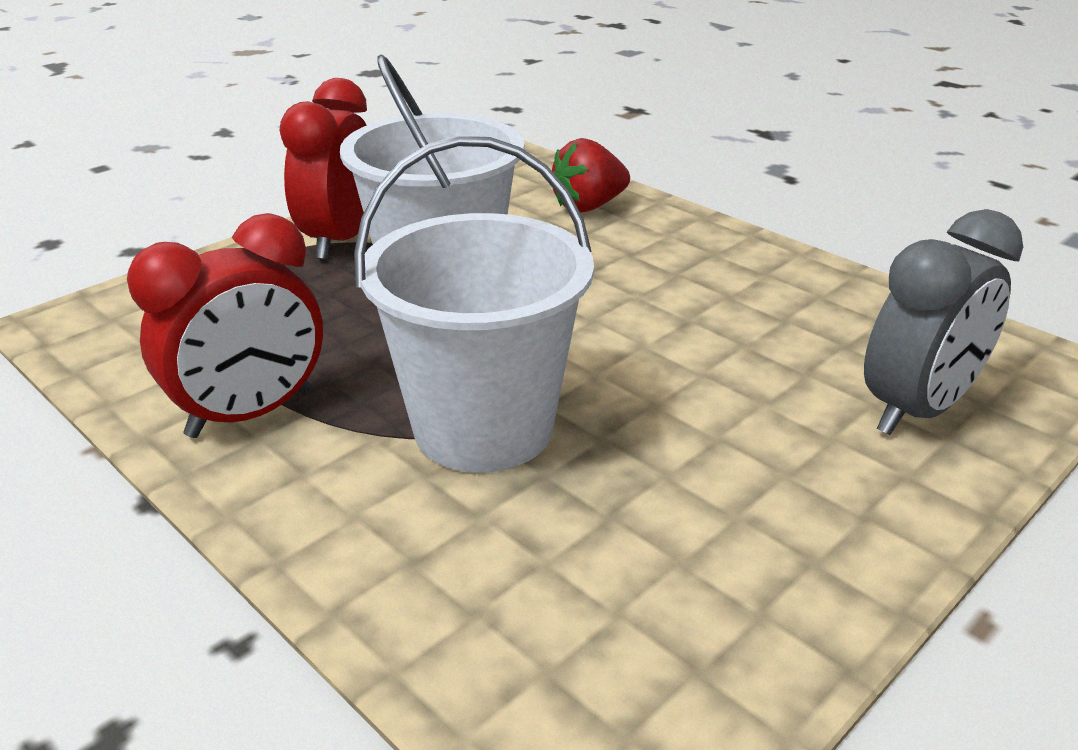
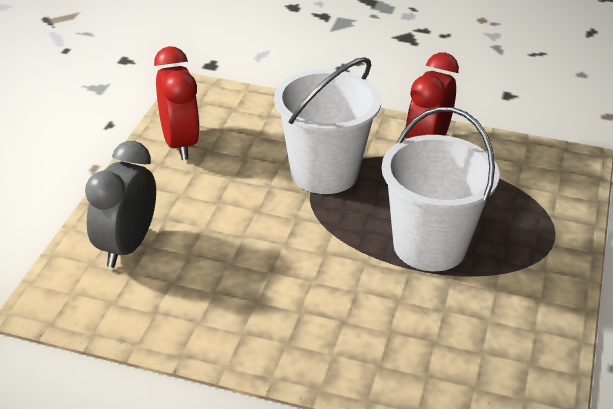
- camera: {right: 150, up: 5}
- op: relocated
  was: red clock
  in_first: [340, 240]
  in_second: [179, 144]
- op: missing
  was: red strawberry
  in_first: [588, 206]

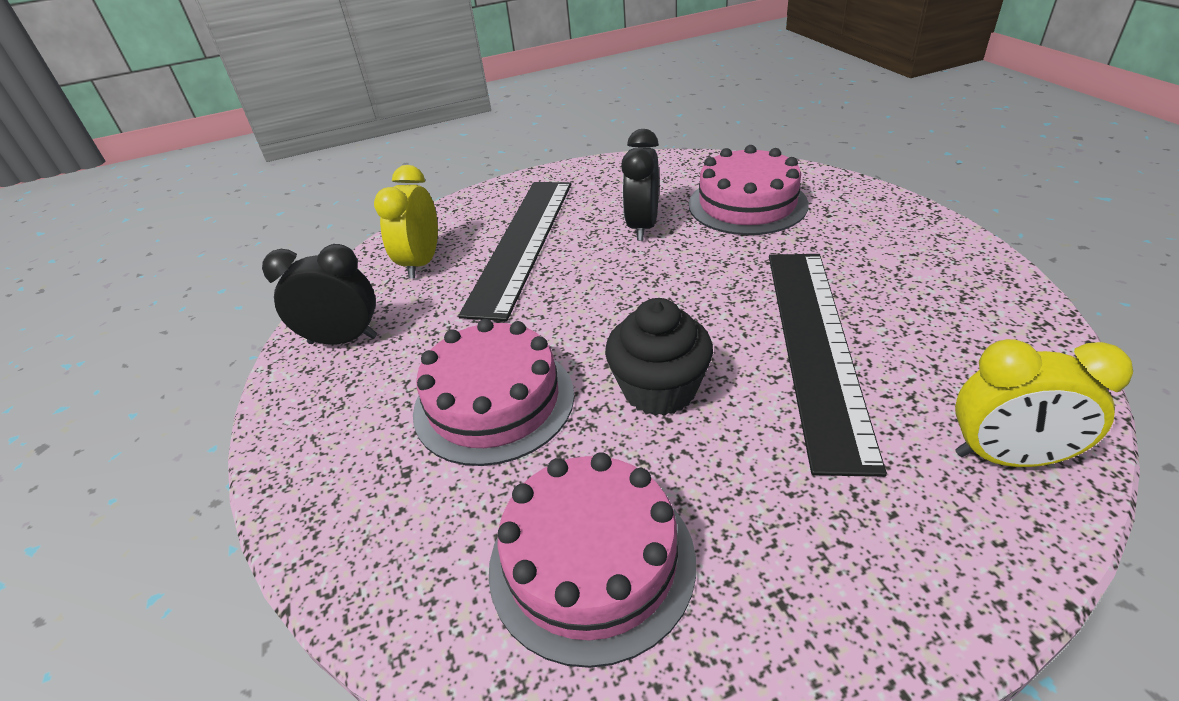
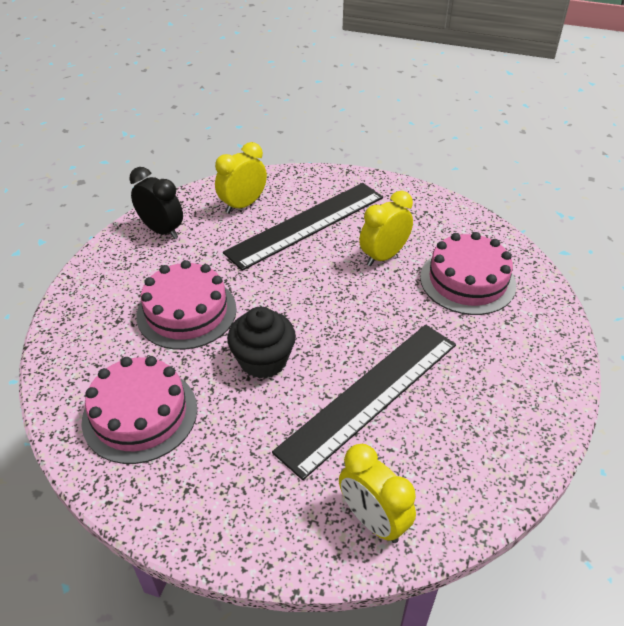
- camera: {right: 35, up: 5}
- op: colour
  was: black clock
  now: yellow clock
  in_first: [643, 227]
  in_second: [383, 256]

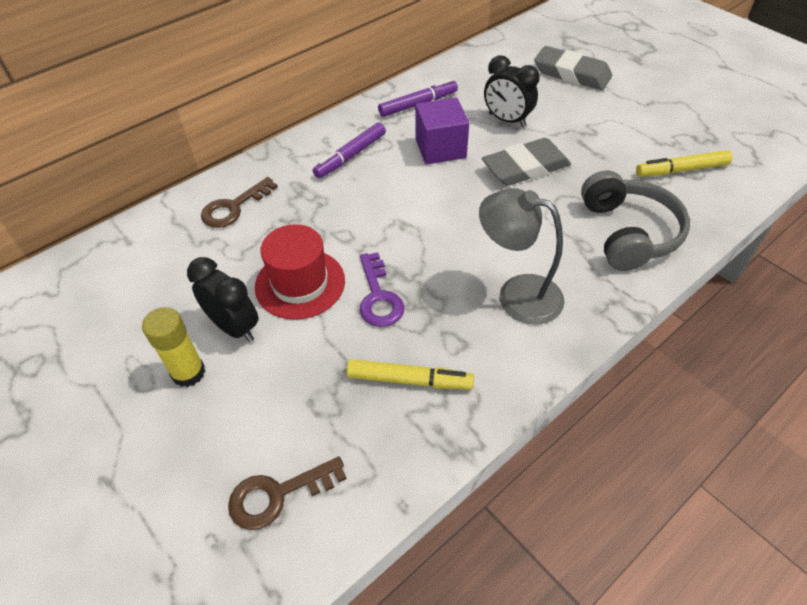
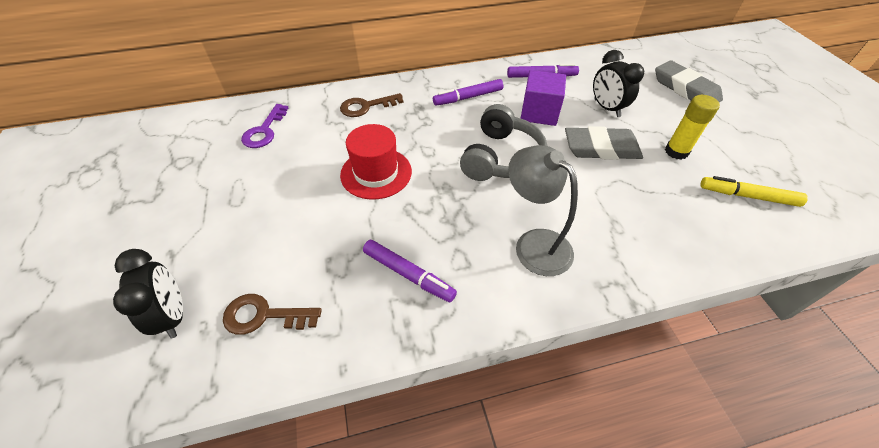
- camera: {right: 25, up: 0}
- op: relocated
  was: yellow glue stick
  in_first: [188, 373]
  in_second: [676, 152]
- op: relocated
  was: black clock
  in_first: [234, 327]
  in_second: [173, 315]
- op: colour
  was: yellow marker
  now: purple marker
  in_first: [409, 380]
  in_second: [408, 274]
- op: relocated
  was: purple key
  in_first: [378, 297]
  in_second: [264, 131]
- op: relocated
  was: grey headphones
  in_first: [628, 233]
  in_second: [501, 157]

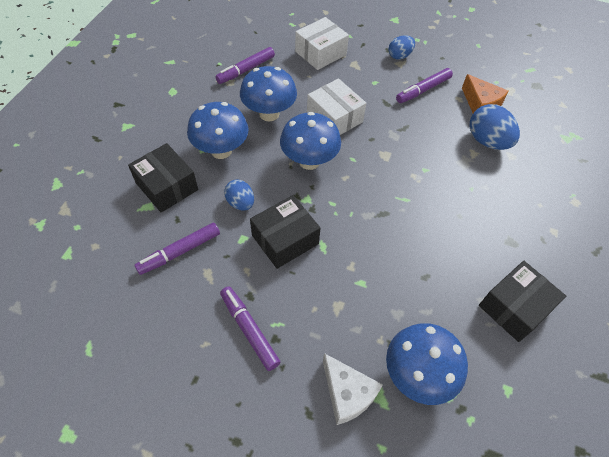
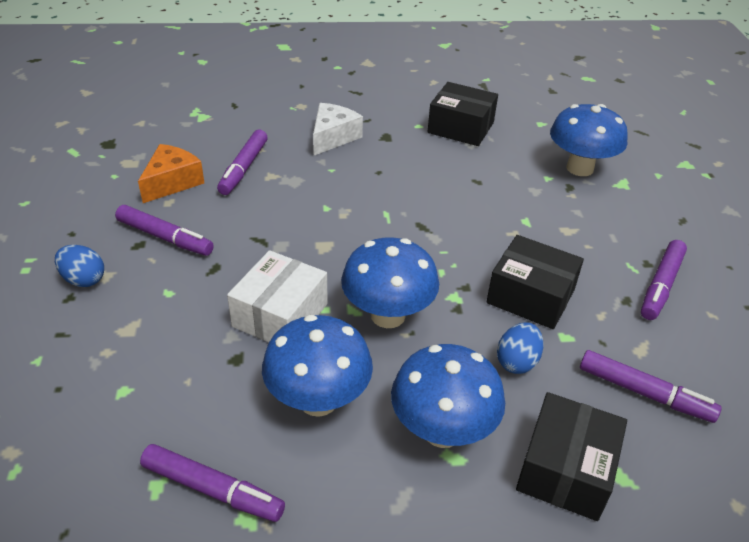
- camera: {right: -115, up: -15}
- op: missing
  was: white box
  in_first: [320, 53]
- op: relocated
  was: white cheese
  in_first: [347, 394]
  in_second: [333, 137]
- op: exchanged
  was: blue egg
  now: purple marker
  in_first: [487, 141]
  in_second: [243, 168]

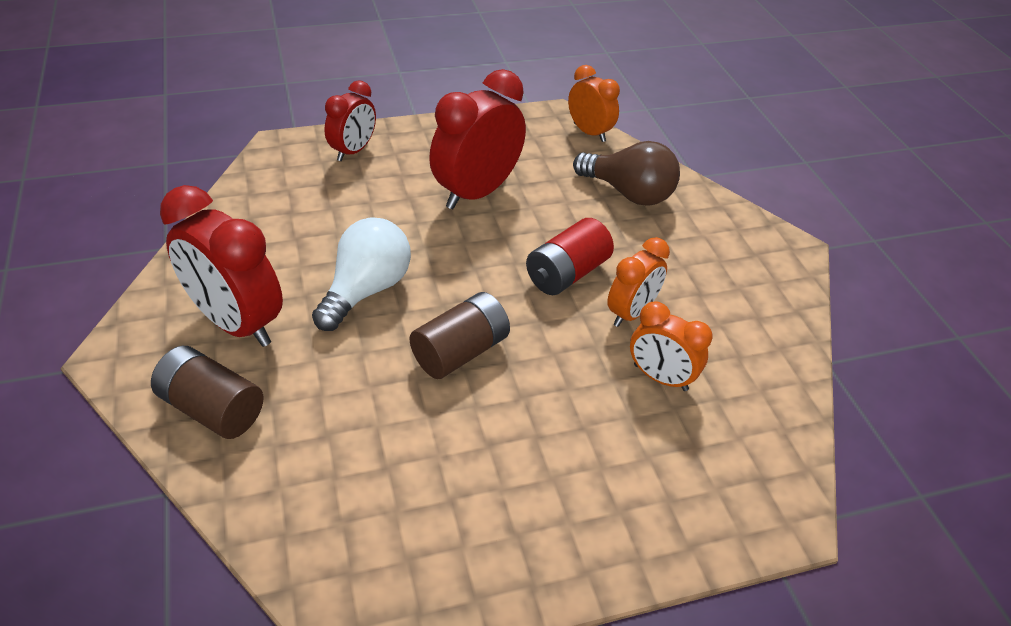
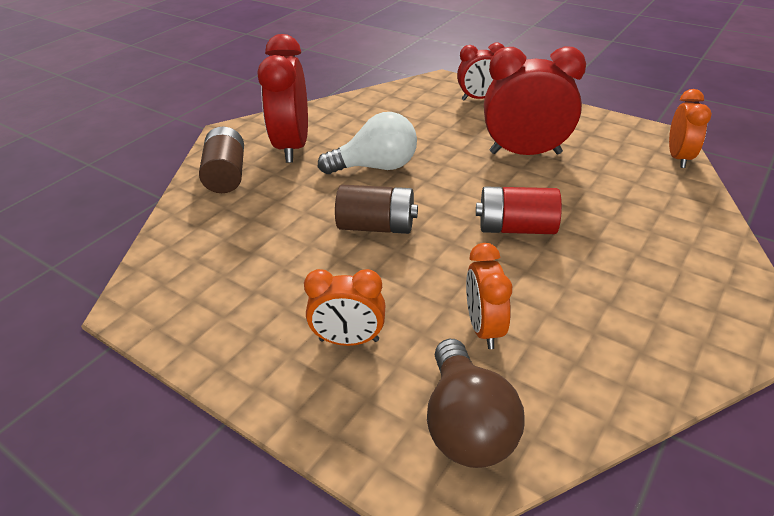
- camera: {right: 55, up: -5}
- op: relocated
  was: brown light bulb
  in_first: [628, 193]
  in_second: [466, 425]
- op: relocated
  was: orange clock
  in_first: [631, 313]
  in_second: [349, 340]

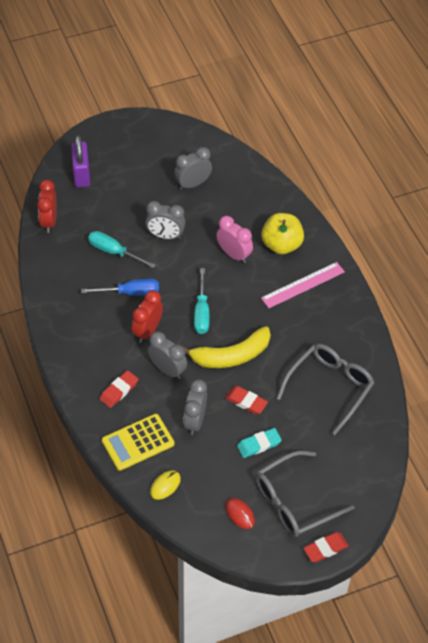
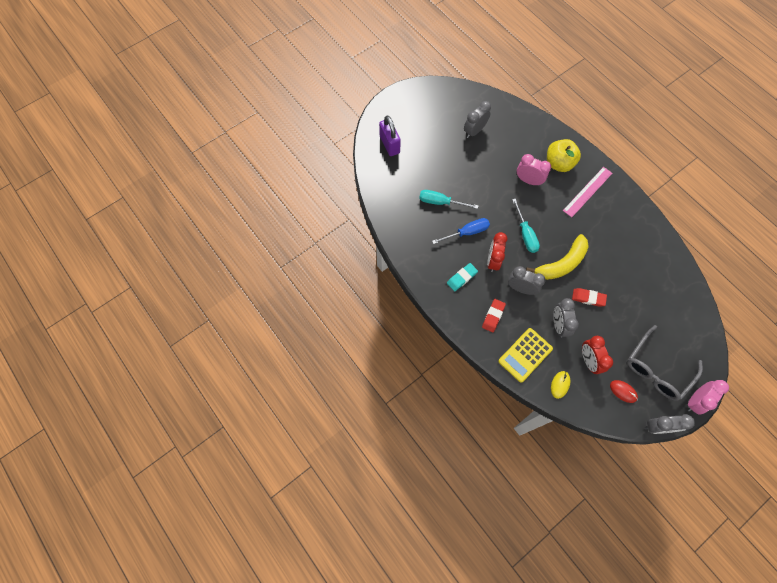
- camera: {right: -15, up: 15}
- op: relocated
  was: red clock
  in_first: [49, 221]
  in_second: [588, 360]
- op: relocated
  was: grey clock
  in_first: [165, 236]
  in_second: [658, 427]
- op: relocated
  was: turquoise eraser
  in_first: [259, 444]
  in_second: [462, 278]
- op: missing
  was: grey glasses
  in_first: [329, 388]
- op: exchanged
  was: red eraser
  now: pink clock
  in_first: [325, 548]
  in_second: [695, 400]

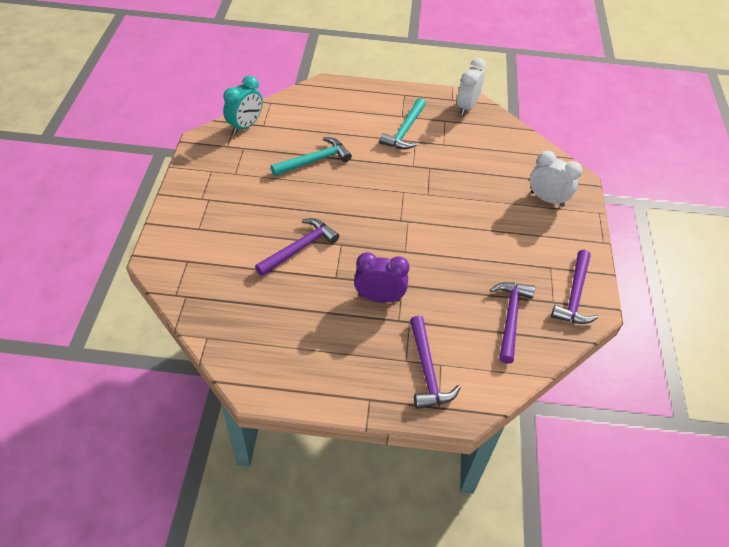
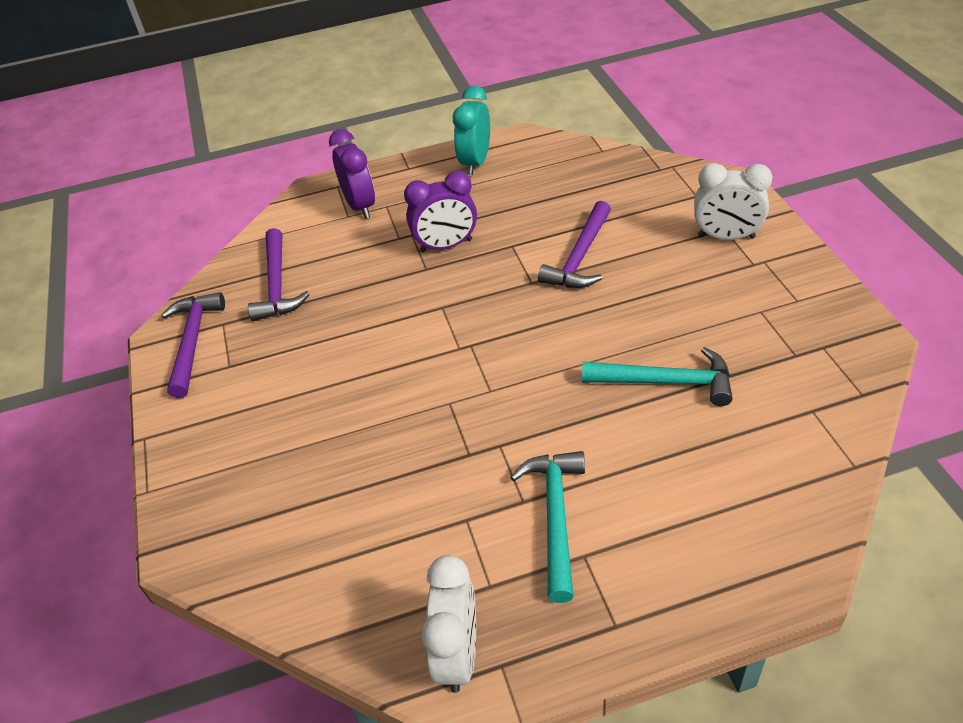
- camera: {right: 165, up: -5}
- op: relocated
  was: turquoise clock
  in_first: [245, 126]
  in_second: [475, 163]
- op: spun
  was: turquoise hammer
  in_first: [314, 160]
  in_second: [666, 382]
  clockwise: -120
- op: exchanged
  was: purple hammer
  now: purple clock
  in_first: [427, 370]
  in_second: [360, 206]
- op: relocated
  was: white clock
  in_first: [547, 199]
  in_second: [726, 237]

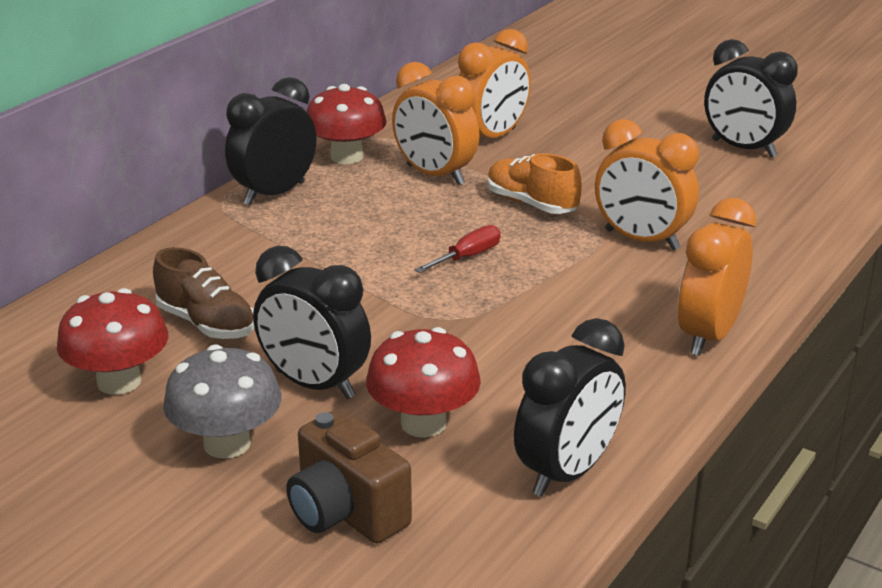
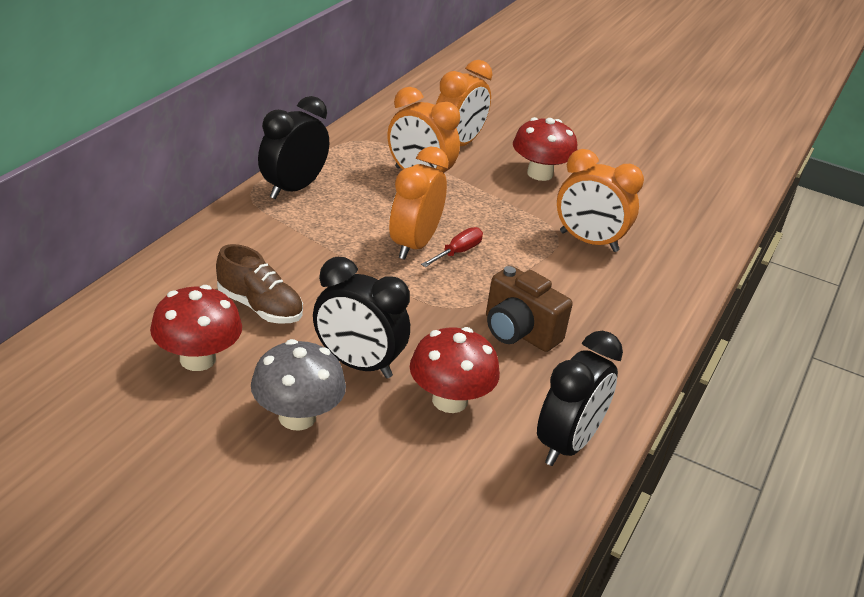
- camera: {right: -10, up: 5}
- op: relocated
  was: brown camera
  in_first: [346, 513]
  in_second: [519, 332]
- op: relocated
  was: red mushroom
  in_first: [346, 156]
  in_second: [540, 174]
- op: missing
  was: orange shoe
  in_first: [531, 204]
- op: relocated
  was: orange clock
  in_first: [708, 335]
  in_second: [413, 245]
- op: missing
  was: black clock
  in_first: [743, 149]

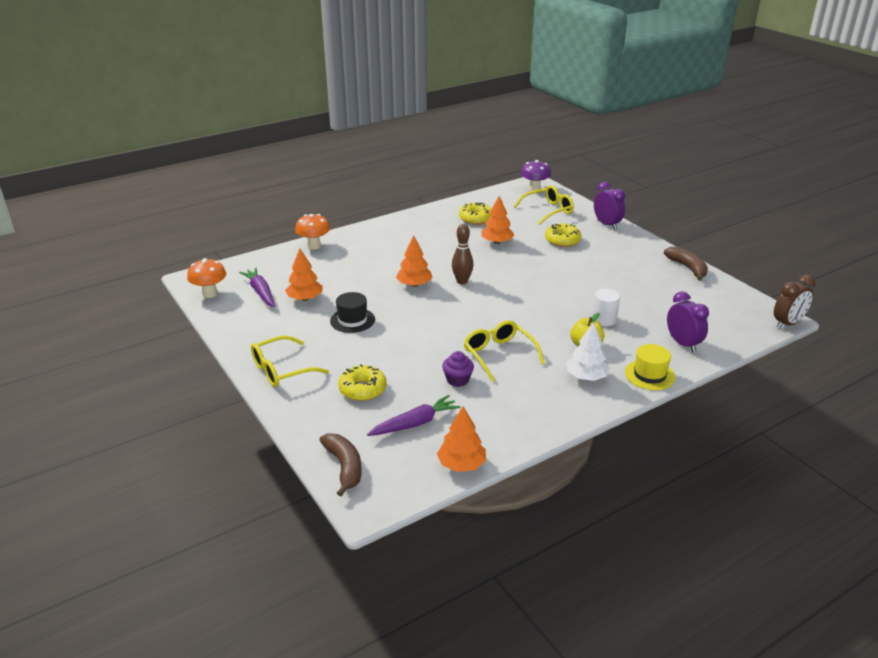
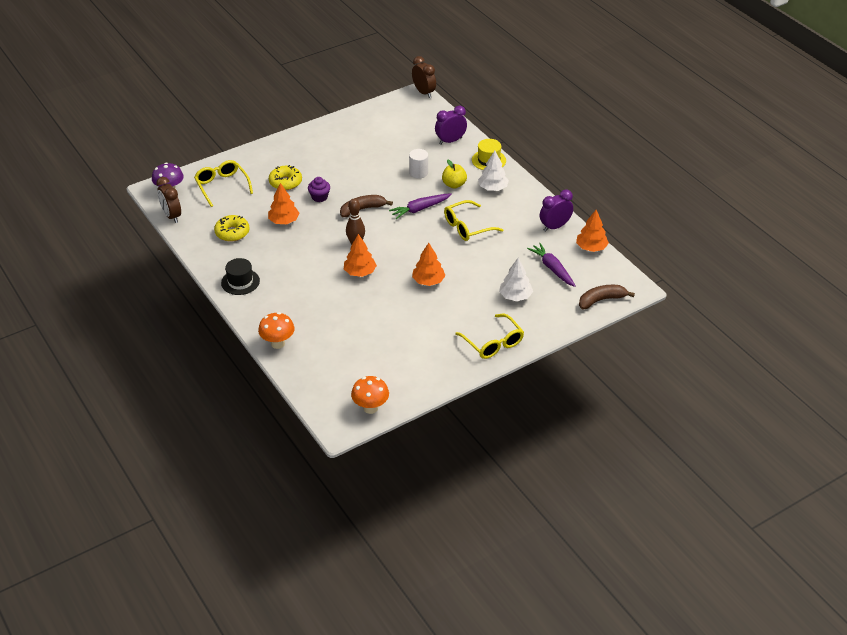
- camera: {right: -90, up: 10}
- op: relocated
  was: purple carrot
  in_first: [260, 292]
  in_second: [420, 209]
- op: relocated
  was: orange tree
  in_first: [305, 298]
  in_second: [428, 281]
- op: relocated
  was: black hat
  in_first: [352, 320]
  in_second: [240, 282]
- op: exchanged
  was: yellow donut
  now: white tree
  in_first: [362, 389]
  in_second: [515, 296]
- op: relocated
  was: purple cupcake
  in_first: [457, 380]
  in_second: [319, 197]
- op: relocated
  was: purple clock
  in_first: [607, 224]
  in_second: [555, 227]
- op: relocated
  was: brown banana
  in_first: [687, 268]
  in_second: [362, 209]
- op: appeared
  now: brown clock
  in_second: [171, 216]

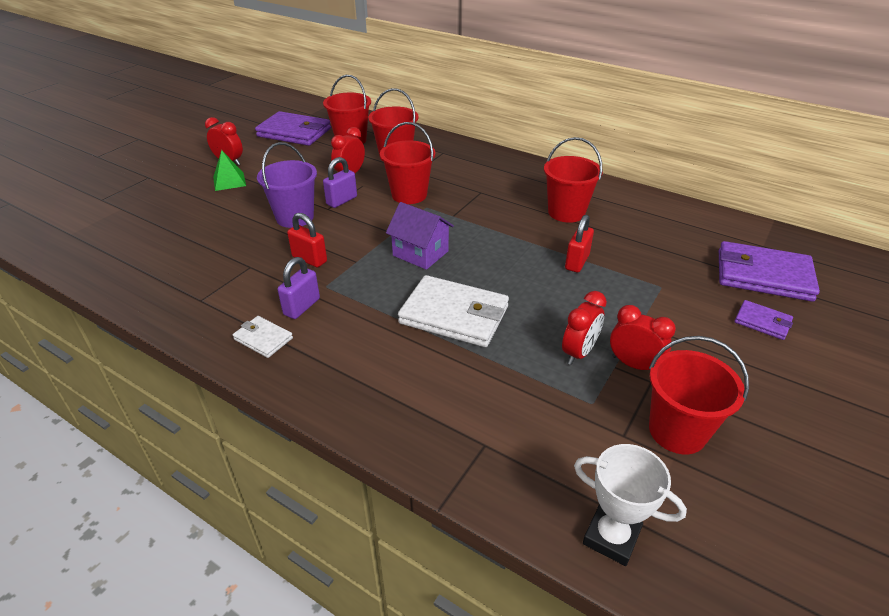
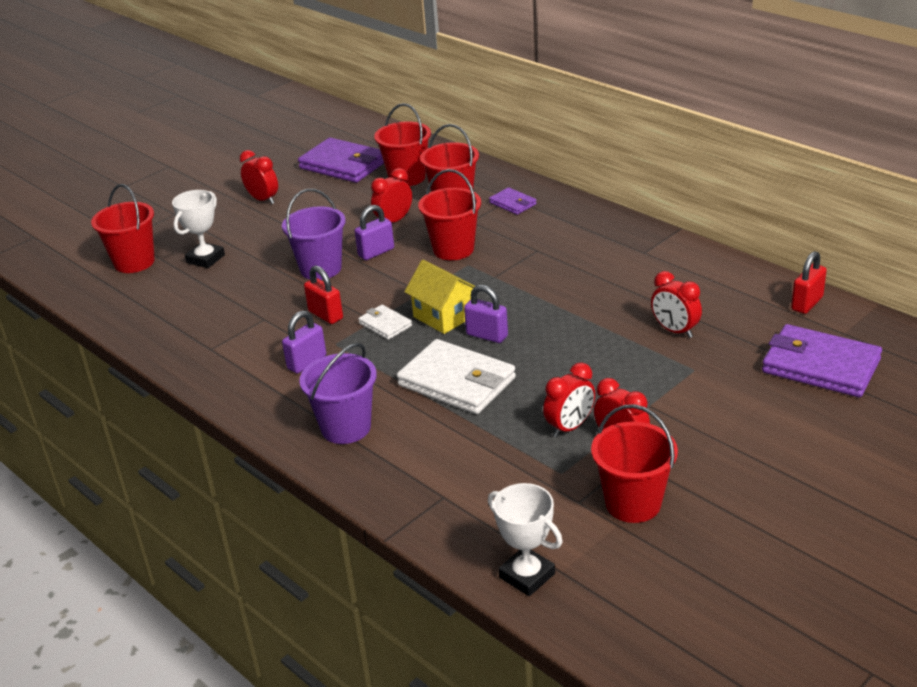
- camera: {right: 15, up: -5}
- op: missing
  was: green pyramid
  in_first: [229, 181]
- op: relocated
  was: white wallet
  in_first: [263, 339]
  in_second: [385, 324]
- op: colour
  was: purple house
  now: yellow house
  in_first: [420, 253]
  in_second: [444, 316]
- op: relocated
  was: red bucket
  in_first: [566, 212]
  in_second: [134, 262]
- op: relocated
  was: red padlock
  in_first: [576, 262]
  in_second: [807, 303]
- op: relocated
  was: purple wallet
  in_first: [762, 322]
  in_second: [513, 203]
- op: appeared
  now: white trophy
  in_second: [205, 259]
- op: appeared
  now: purple bucket
  in_second: [346, 427]
- op: appeared
  now: purple padlock
  in_second: [487, 335]
- op: appeared
  now: red clock
  in_second: [675, 331]

